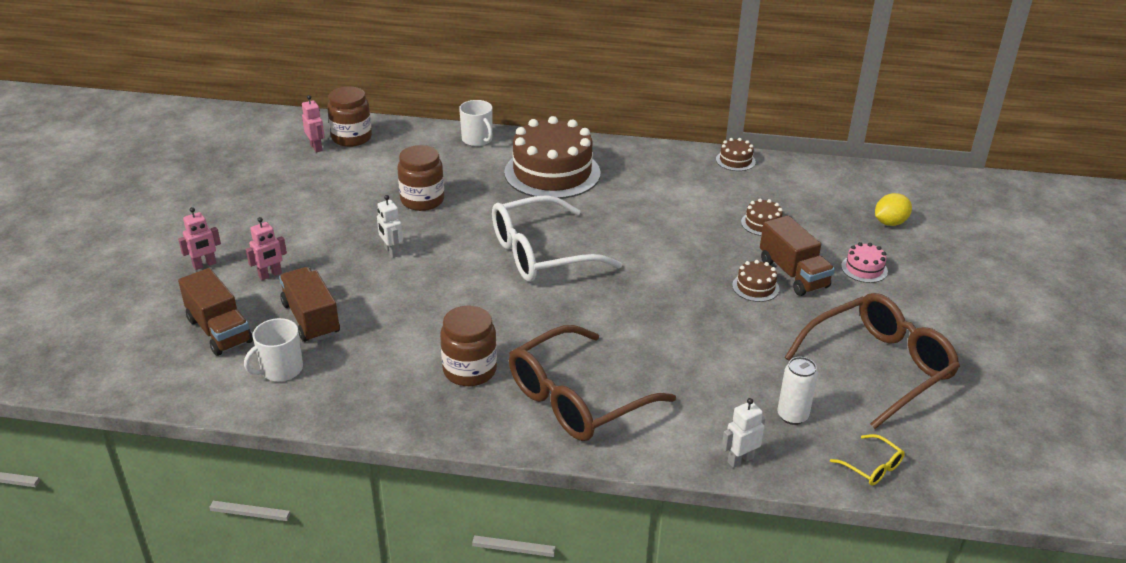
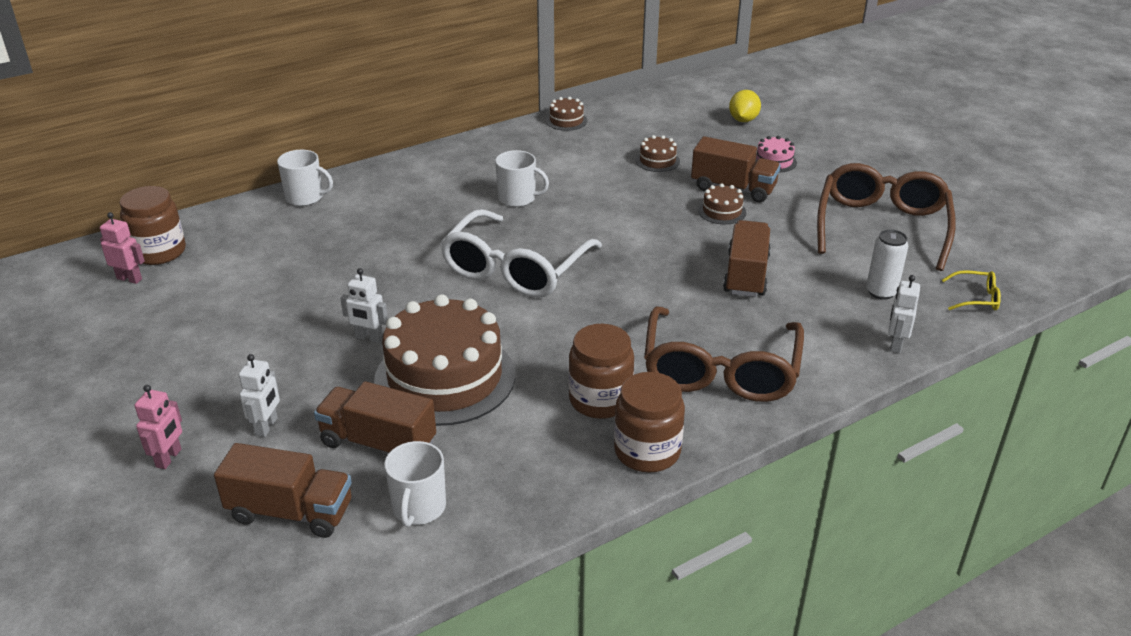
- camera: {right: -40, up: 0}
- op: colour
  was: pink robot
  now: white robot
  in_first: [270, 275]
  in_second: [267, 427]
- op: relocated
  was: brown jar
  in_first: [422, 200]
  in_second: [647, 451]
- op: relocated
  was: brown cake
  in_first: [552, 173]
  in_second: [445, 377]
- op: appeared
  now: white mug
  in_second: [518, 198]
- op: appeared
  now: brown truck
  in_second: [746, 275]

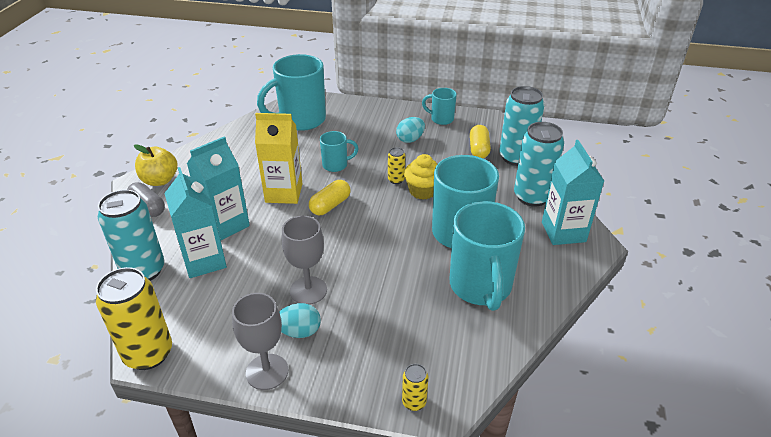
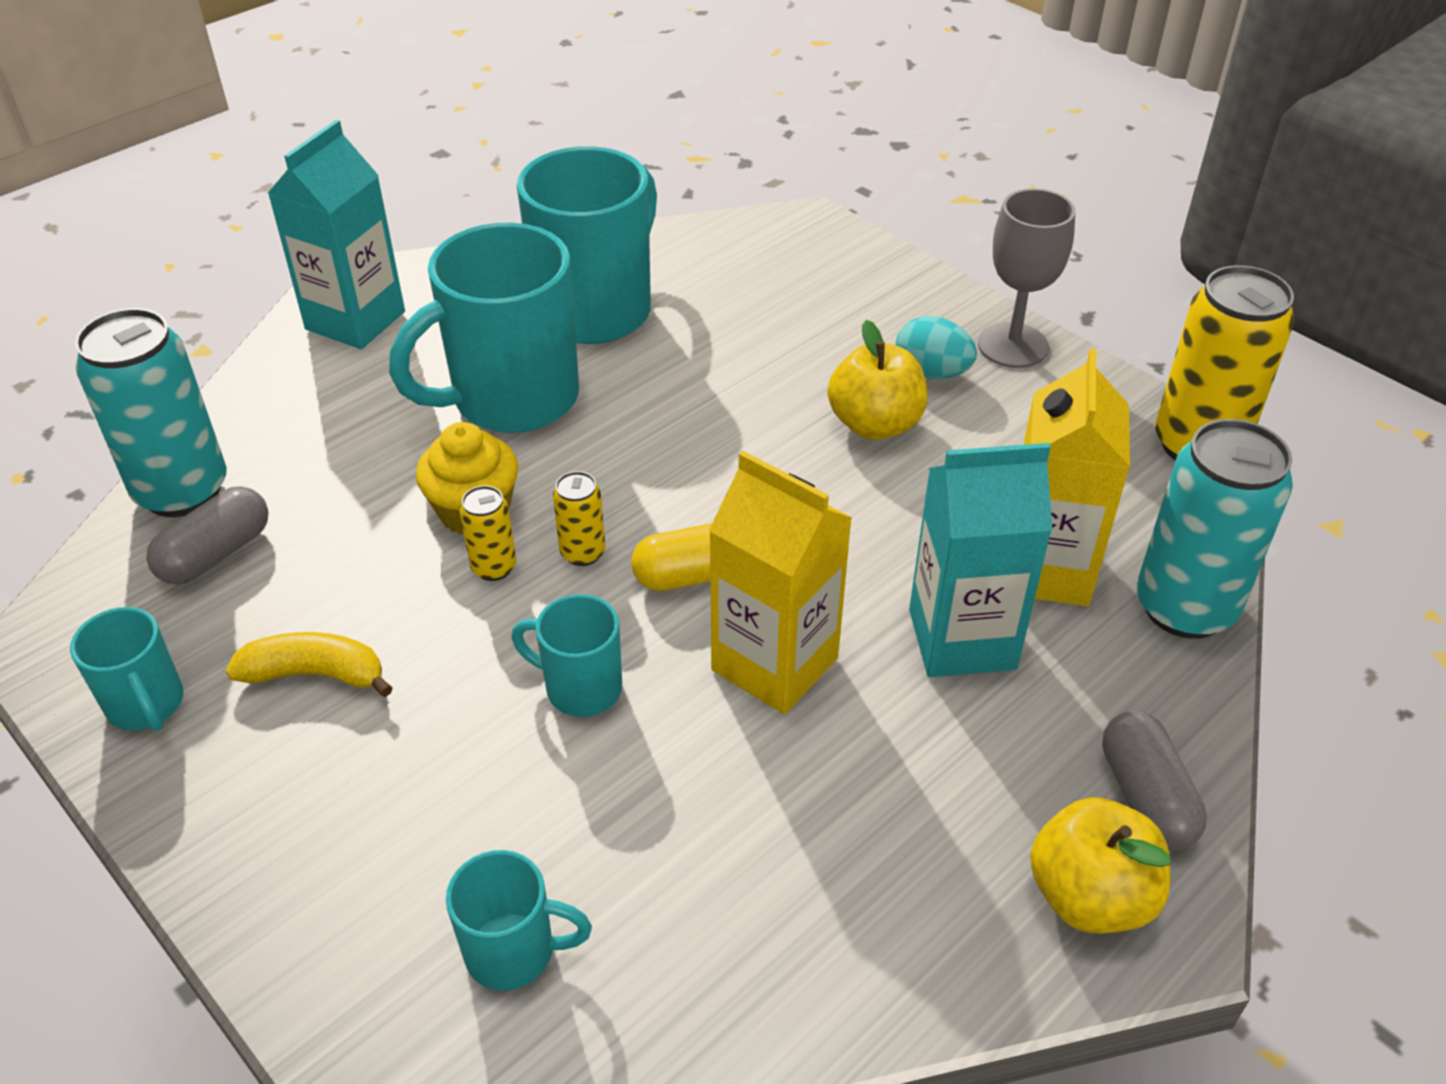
- camera: {right: -145, up: 5}
- op: colour
  was: turquoise carton
  now: yellow carton
  in_first: [204, 261]
  in_second: [1045, 569]
- op: size
  was: turquoise mug
  in_first: [300, 120]
  in_second: [514, 952]
  ratio: 0.5
- op: exchanged
  was: grey goblet
  now: yellow apple
  in_first: [308, 290]
  in_second: [875, 424]
- op: exchanged
  was: turquoise egg
  now: yellow banana
  in_first: [410, 139]
  in_second: [315, 674]
- op: relocated
  was: yellow can
  in_first: [414, 402]
  in_second: [582, 553]
- op: colour
  was: yellow capsule
  now: grey capsule
  in_first: [479, 149]
  in_second: [216, 554]
- op: missing
  was: turquoise can
  in_first: [532, 197]

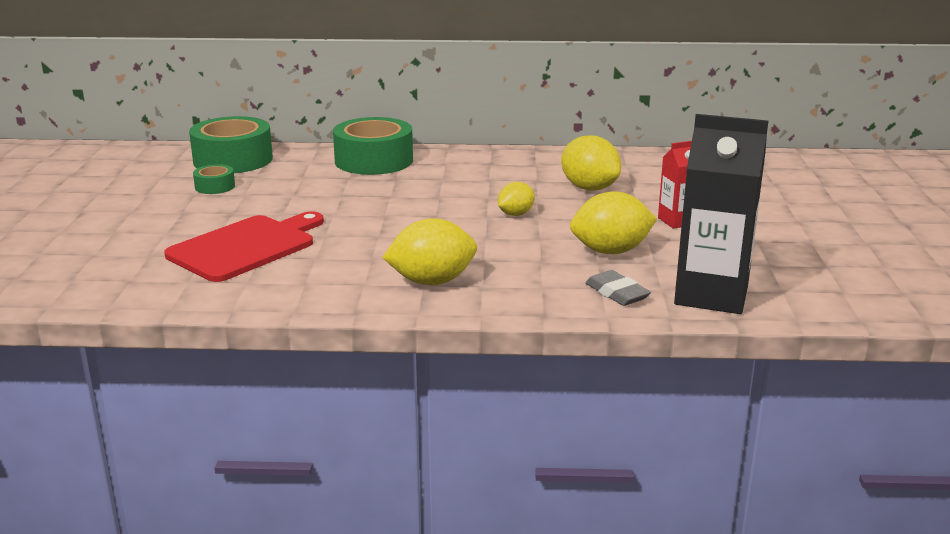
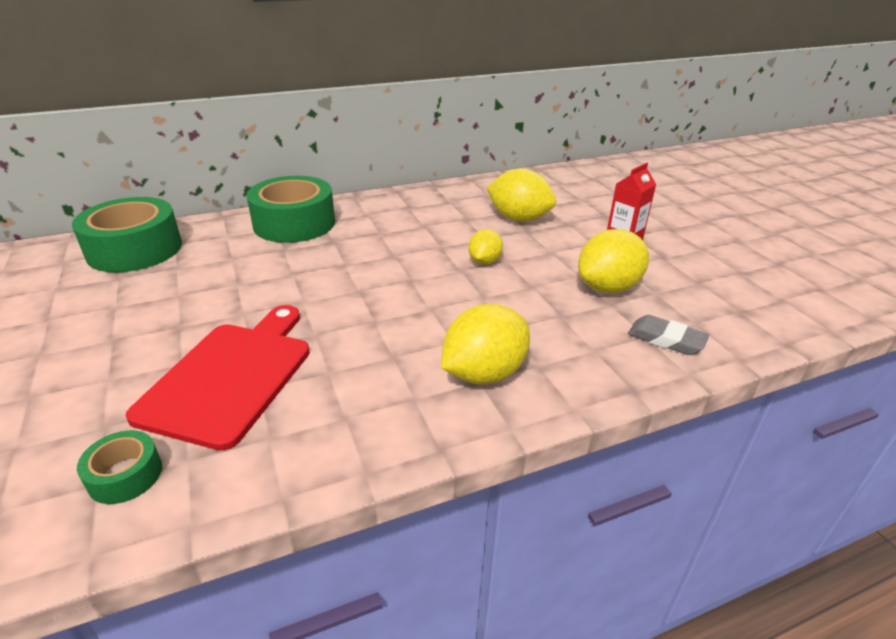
- camera: {right: -25, up: 10}
- op: relocated
  was: green tape
  in_first: [215, 186]
  in_second: [125, 475]
- op: missing
  was: black carton
  in_first: [711, 295]

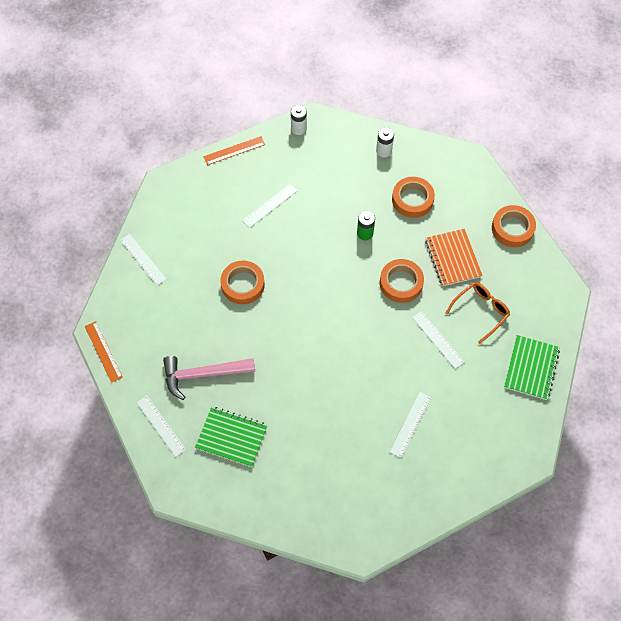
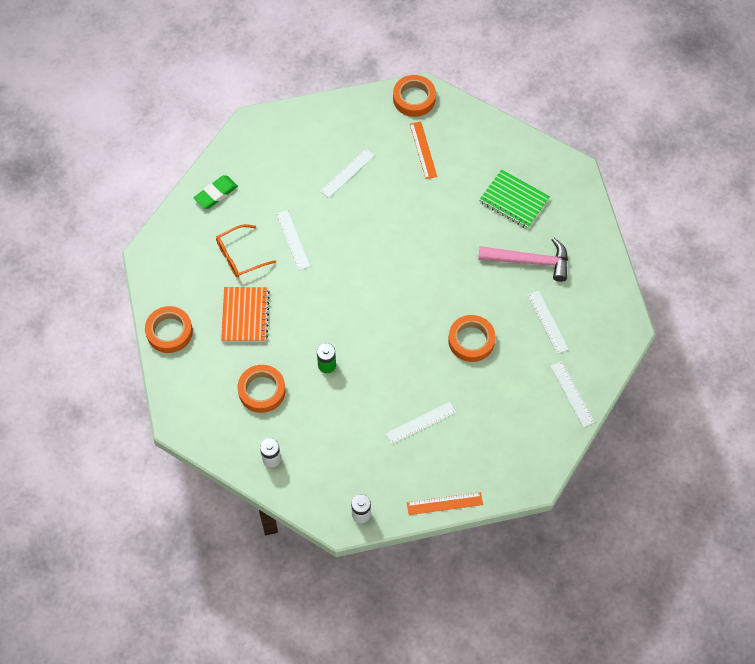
- camera: {right: -165, up: 0}
- op: relocated
  was: orange ruler
  in_first: [103, 351]
  in_second: [423, 150]
- op: relocated
  was: white ruler
  in_first: [161, 425]
  in_second: [547, 322]
- op: relocated
  was: orange tape
  in_first: [401, 283]
  in_second: [414, 98]
- op: exchanged
  was: green notebook
  now: green eraser
  in_first: [531, 368]
  in_second: [216, 194]

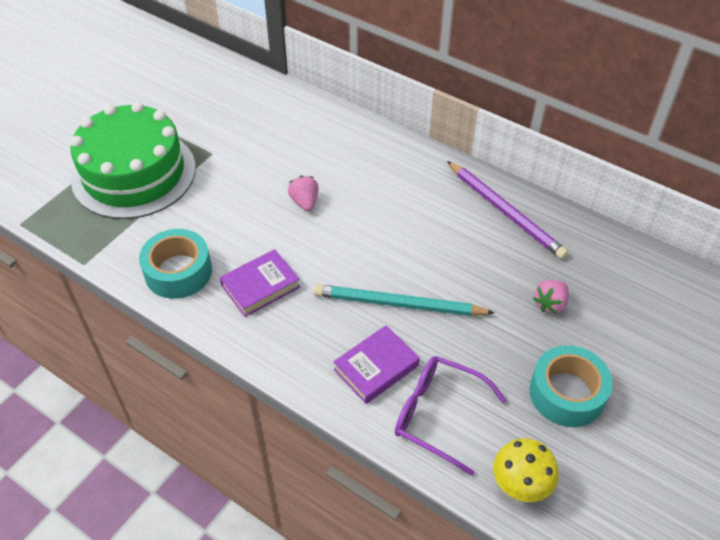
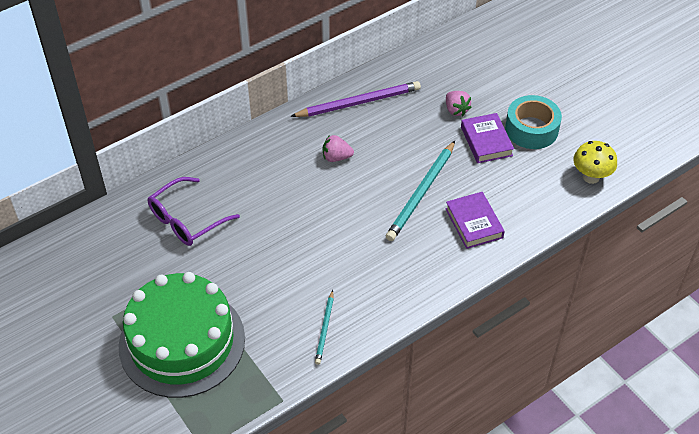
- camera: {right: -70, up: 0}
- op: exchanged
  was: turquoise tape
  now: turquoise pencil
  in_first: [178, 271]
  in_second: [325, 329]
- op: relocated
  was: purple book
  in_first: [260, 286]
  in_second: [486, 141]
- op: relocated
  was: pink strawberry
  in_first: [305, 202]
  in_second: [336, 157]
- op: relocated
  was: purple glasses
  in_first: [438, 415]
  in_second: [186, 220]

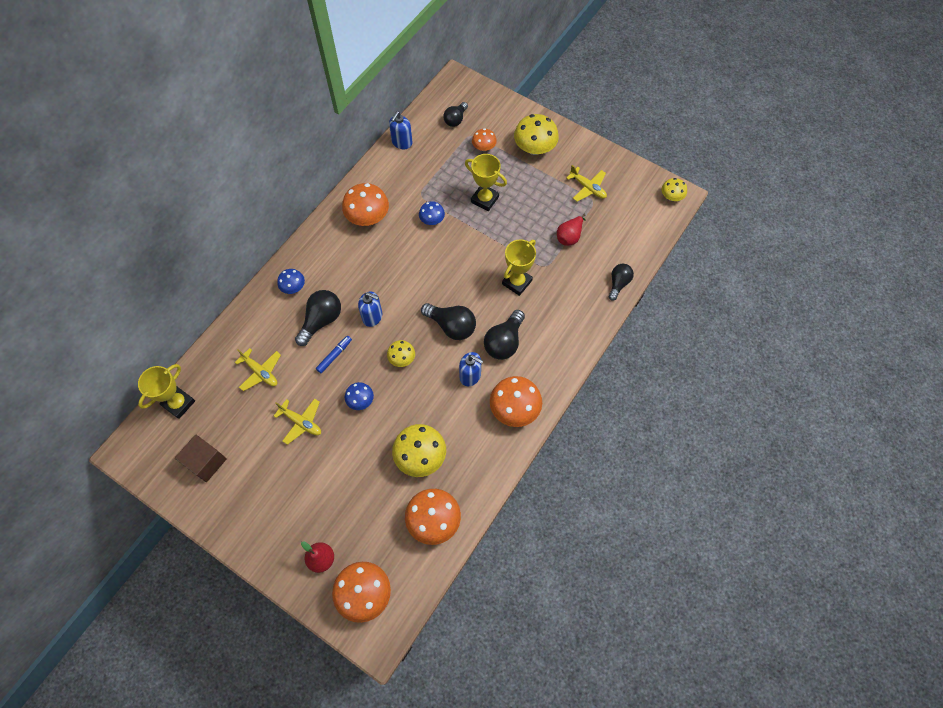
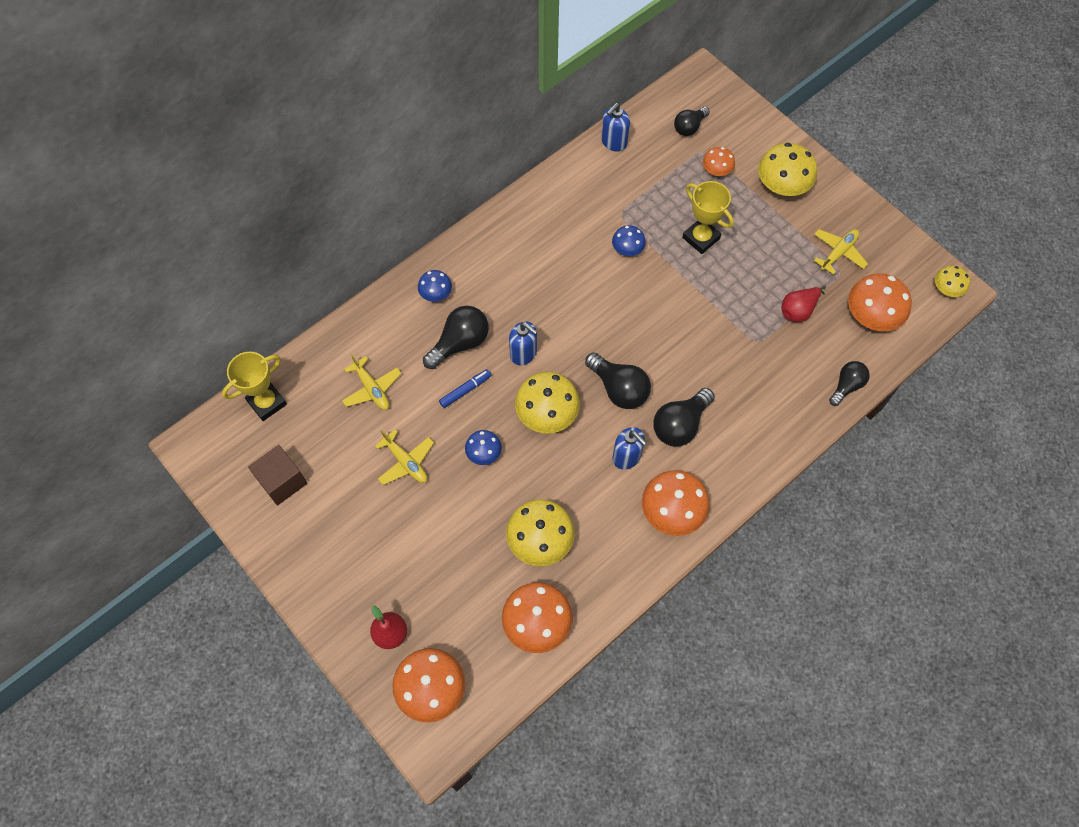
- camera: {right: 15, up: 0}
- op: relocated
  was: orange mushroom
  in_first: [368, 217]
  in_second: [871, 316]
- op: size
  was: yellow mushroom
  in_first: [402, 358]
  in_second: [547, 414]
  ratio: 1.78
- op: missing
  was: yellow trophy
  in_first: [517, 282]
- op: spun
  was: yellow plane
  in_first: [587, 188]
  in_second: [838, 253]
  clockwise: -105

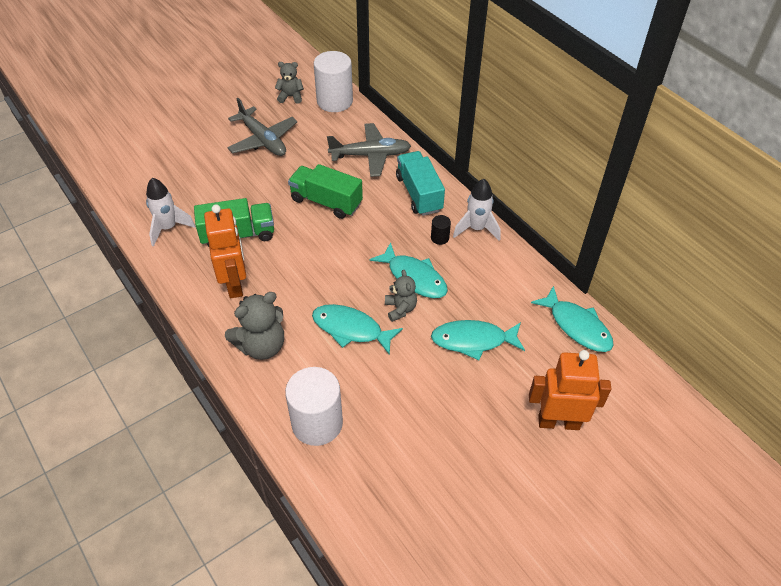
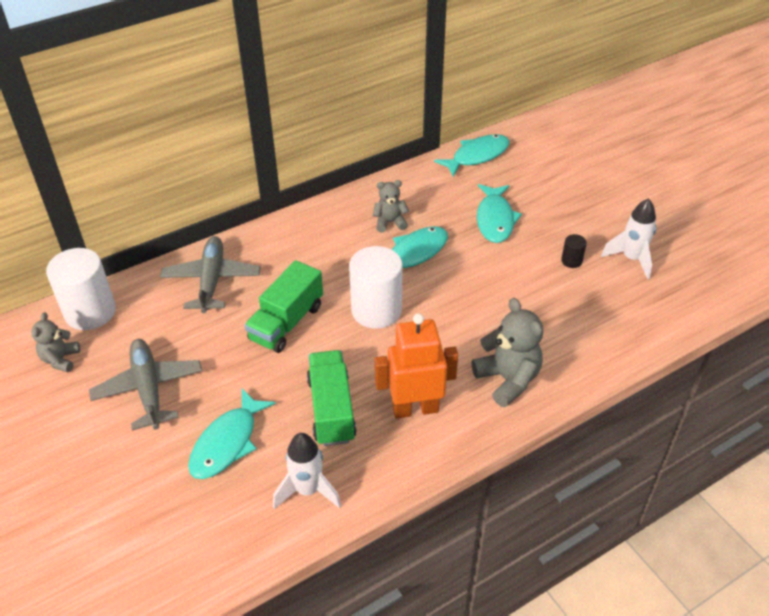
- camera: {right: -85, up: -5}
- op: spun
  was: grey plane
  in_first: [263, 140]
  in_second: [148, 388]
  clockwise: -75
- op: relocated
  was: white cylinder
  in_first: [317, 423]
  in_second: [376, 310]
- op: relocated
  was: turquoise fish
  in_first: [351, 329]
  in_second: [227, 442]
- op: relocated
  was: grey teddy bear
  in_first: [400, 309]
  in_second: [390, 222]
- op: missing
  was: turquoise truck
  in_first: [419, 194]
- op: relocated
  was: black cylinder
  in_first: [440, 238]
  in_second: [571, 261]
- op: relocated
  was: white rocket
  in_first: [476, 229]
  in_second: [631, 259]
- op: missing
  was: orange robot
  in_first: [558, 422]

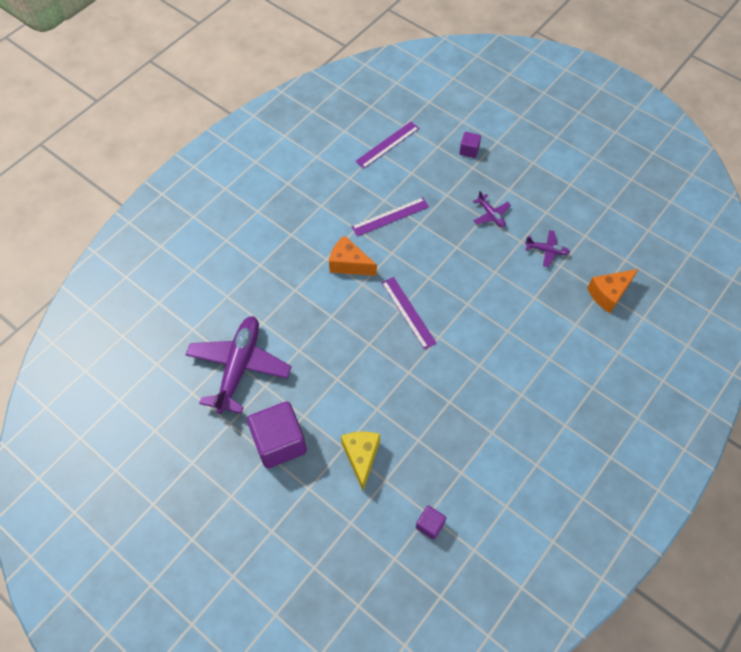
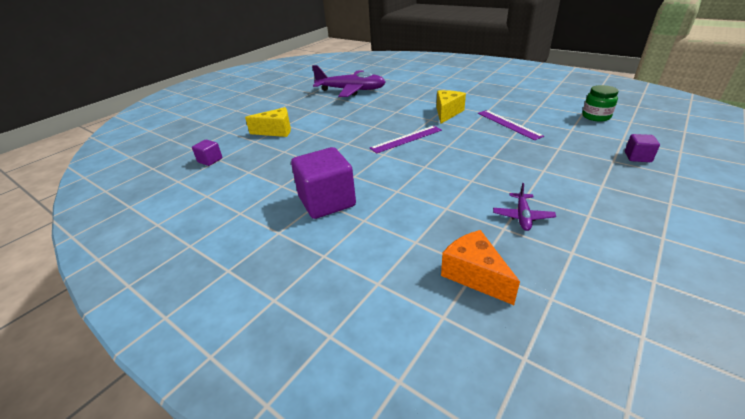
- camera: {right: 90, up: -25}
- op: relocated
  was: purple cube
  in_first: [279, 442]
  in_second: [327, 202]
- op: colour
  was: orange cheese
  now: yellow cheese
  in_first: [349, 264]
  in_second: [447, 113]
- op: exchanged
  was: purple ruler
  now: green jar
  in_first: [387, 145]
  in_second: [596, 116]
- op: missing
  was: purple plane
  in_first: [491, 215]

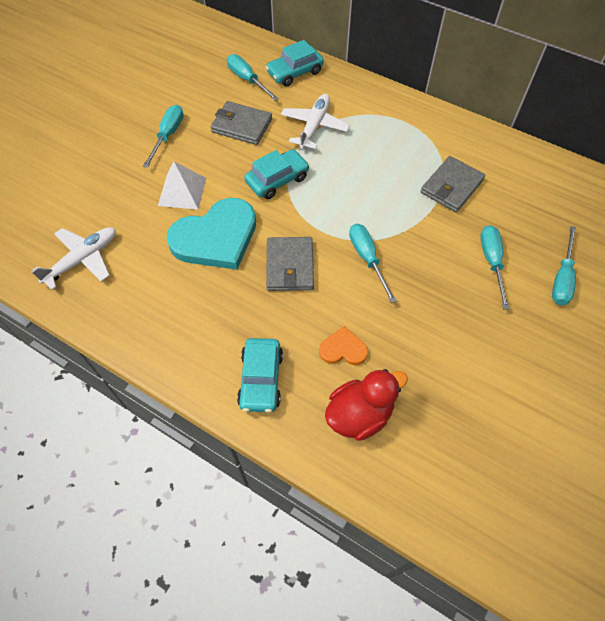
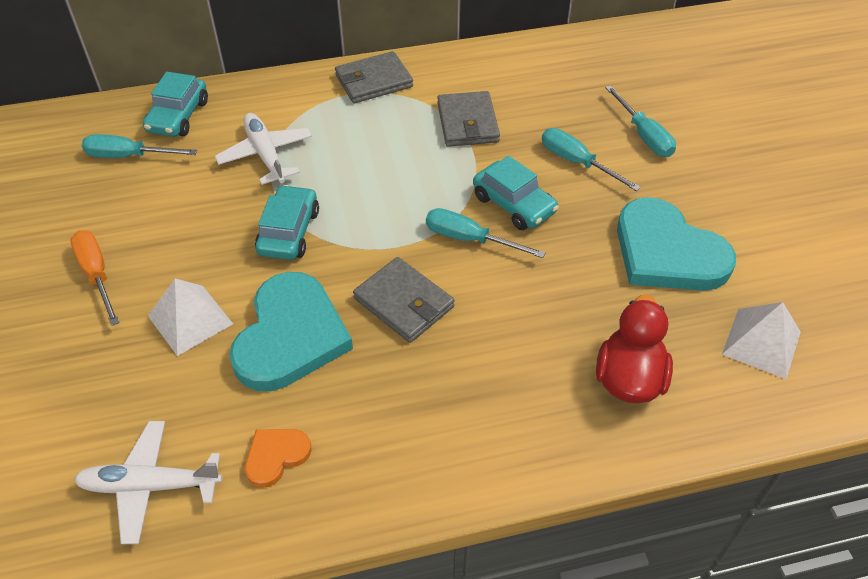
- camera: {right: -45, up: -10}
- op: spun
  was: white plane
  in_first: [82, 260]
  in_second: [150, 485]
  clockwise: -90
- op: colour
  was: turquoise screwdriver
  now: orange screwdriver
  in_first: [168, 135]
  in_second: [97, 274]
- op: relocated
  was: grey wallet
  in_first: [242, 125]
  in_second: [374, 81]
- op: relocated
  was: turquoise car
  in_first: [261, 379]
  in_second: [514, 204]
- op: relocated
  was: orange heart
  in_first: [343, 349]
  in_second: [276, 456]
- op: appeared
  now: turquoise heart
  in_second: [667, 252]
- op: appeared
  now: white pyramid
  in_second: [761, 343]

